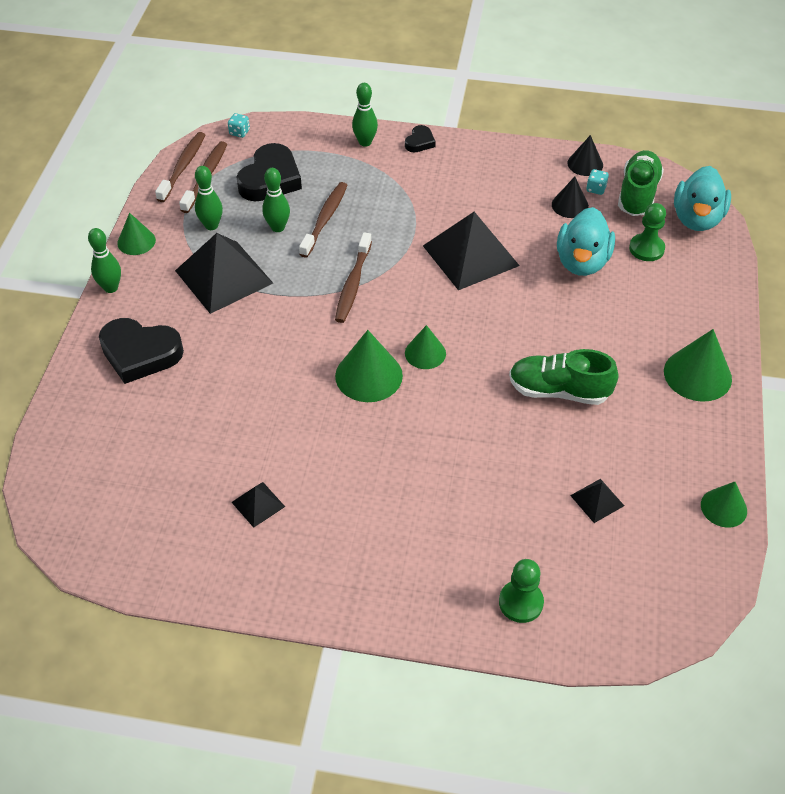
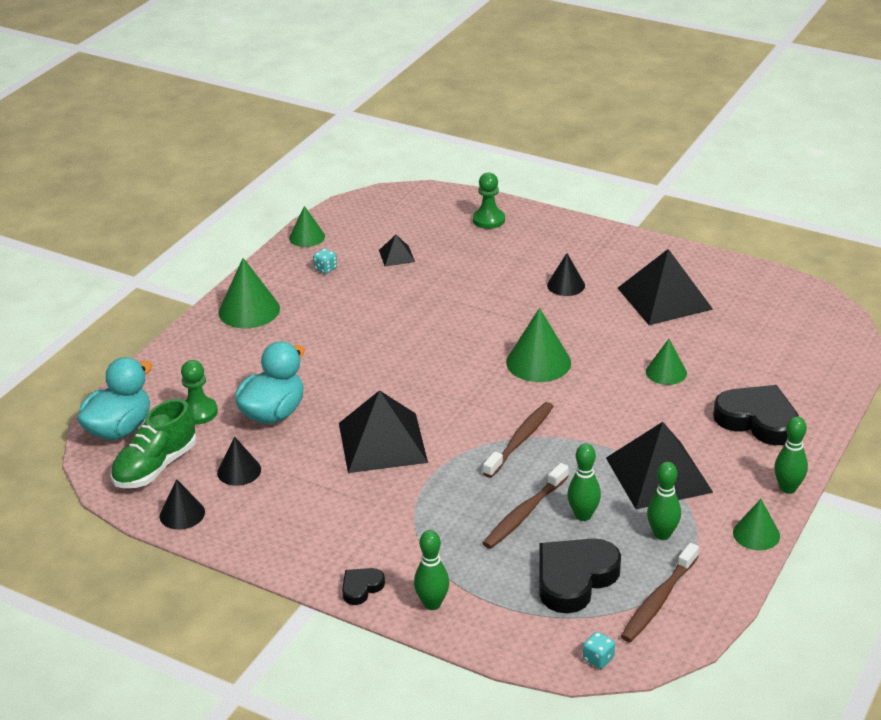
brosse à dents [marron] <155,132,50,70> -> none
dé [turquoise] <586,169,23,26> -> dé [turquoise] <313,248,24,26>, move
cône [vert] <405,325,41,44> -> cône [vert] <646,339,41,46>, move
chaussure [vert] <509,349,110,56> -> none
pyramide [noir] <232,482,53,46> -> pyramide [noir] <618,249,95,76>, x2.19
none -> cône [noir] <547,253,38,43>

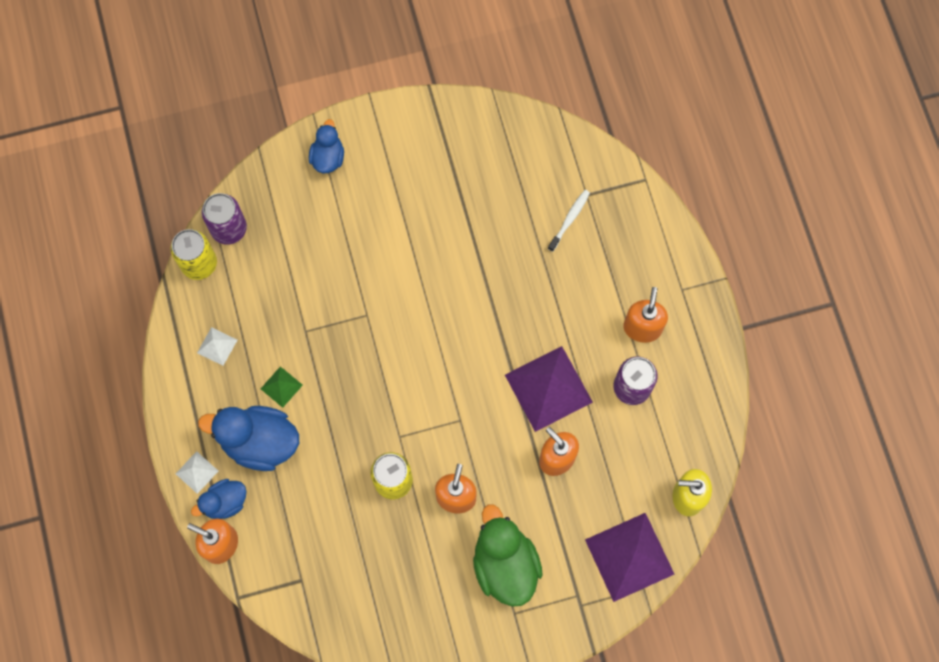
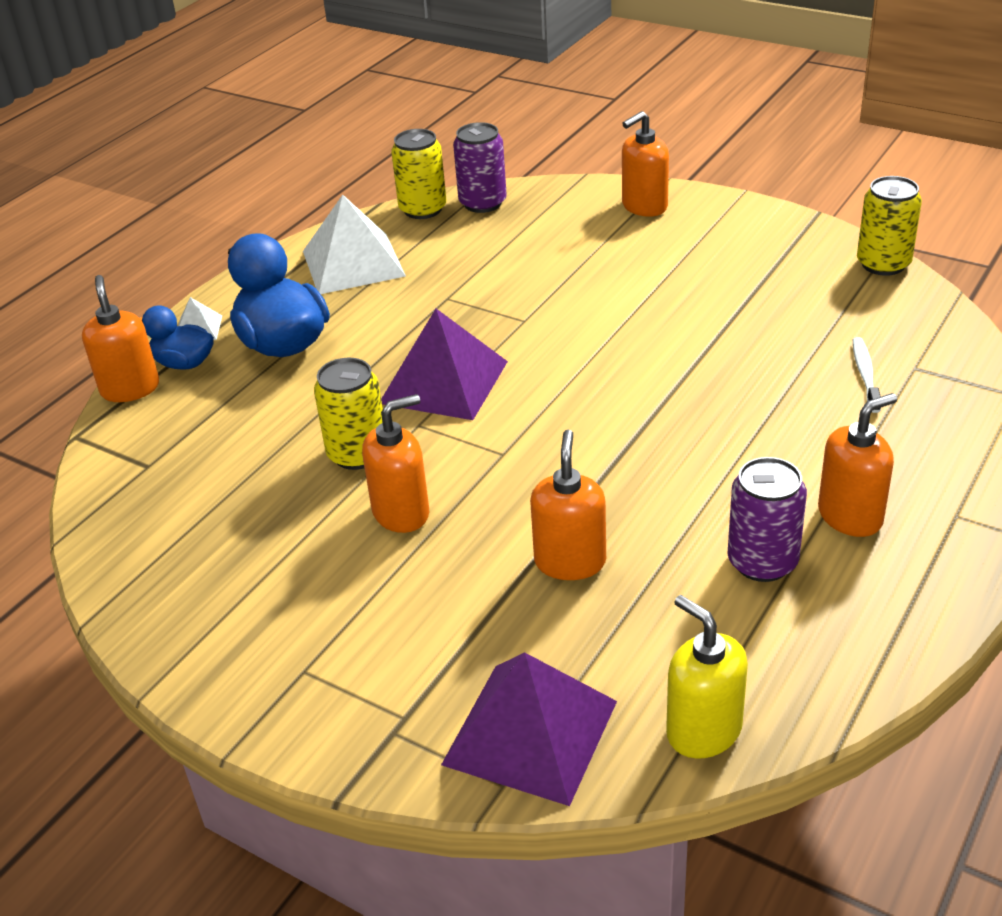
canard [bleu] <309,119,35,54> -> distributeur de savon [orange] <622,111,47,106>
brosse à dents [blanc] <548,190,42,62> -> brosse à dents [blanc] <853,337,28,76>, 75 degrees counterclockwise
pyramide [blanc] <197,327,40,39> -> pyramide [blanc] <303,195,103,99>, x2.16
pyramide [violet] <505,346,88,86> -> pyramide [violet] <381,309,127,111>, move
pyramide [vert] <261,366,42,42> -> none
canard [vert] <473,504,70,103> -> none
none -> canette [jaune] <857,176,65,100>

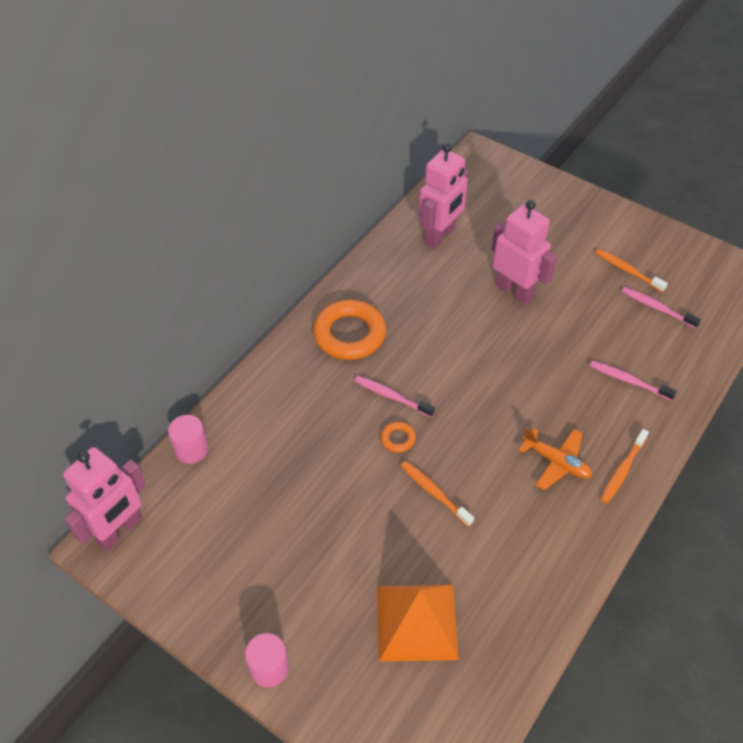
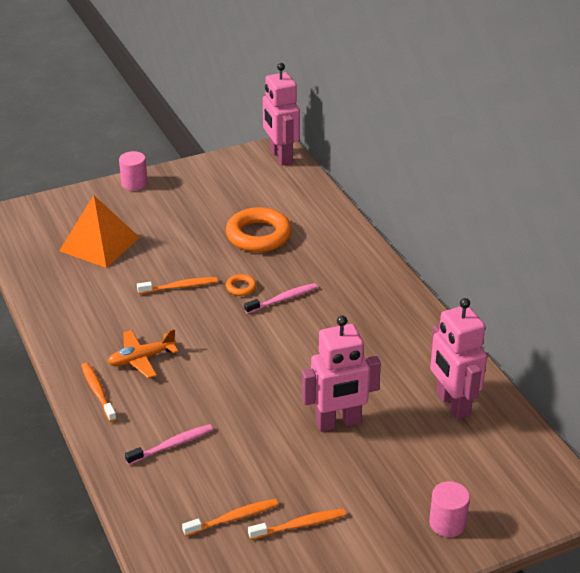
brosse à dents [rose] <621,287,80,42> -> brosse à dents [orange] <182,499,96,38>
anneau [orange] <313,300,73,60> -> anneau [orange] <226,207,66,45>, move
cylindre [rose] <168,415,40,49> -> cylindre [rose] <429,481,41,56>, move

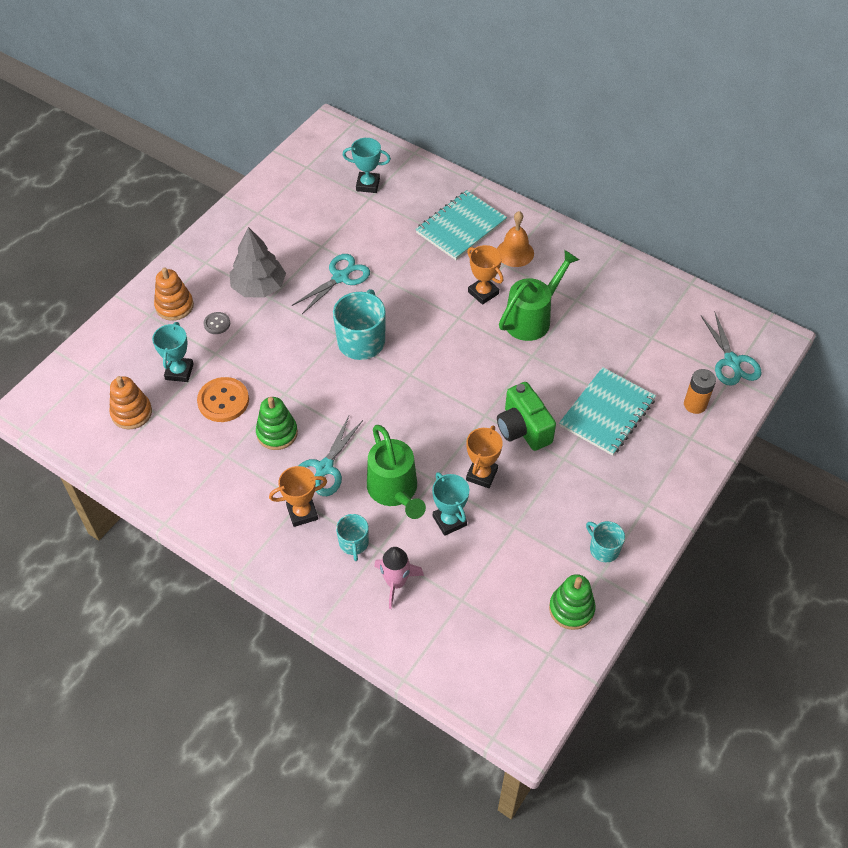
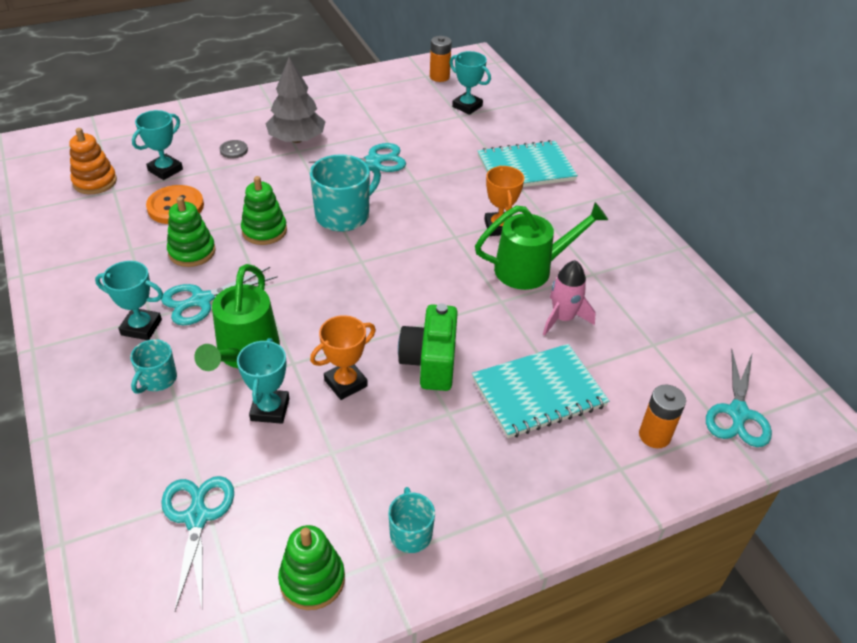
cloche [orange] <497,211,37,56> -> none
jouet à empiler [orange] <154,267,40,54> -> none
trophée [orange] <269,466,58,61> -> trophée [turquoise] <95,261,68,79>
fusée [rose] <374,547,50,62> -> fusée [rose] <543,260,53,76>, move
none -> pile [orange] <430,36,22,46>
none -> jouet à empiler [vert] <241,176,46,69>
none -> ciseaux [turquoise] <161,476,73,135>

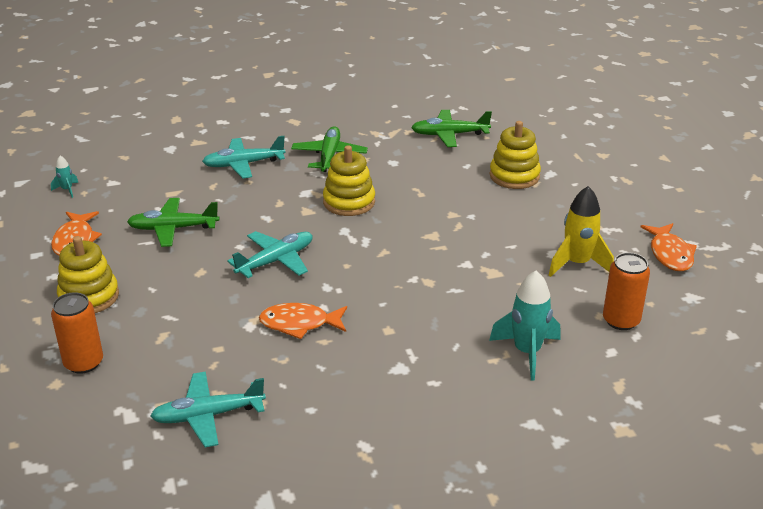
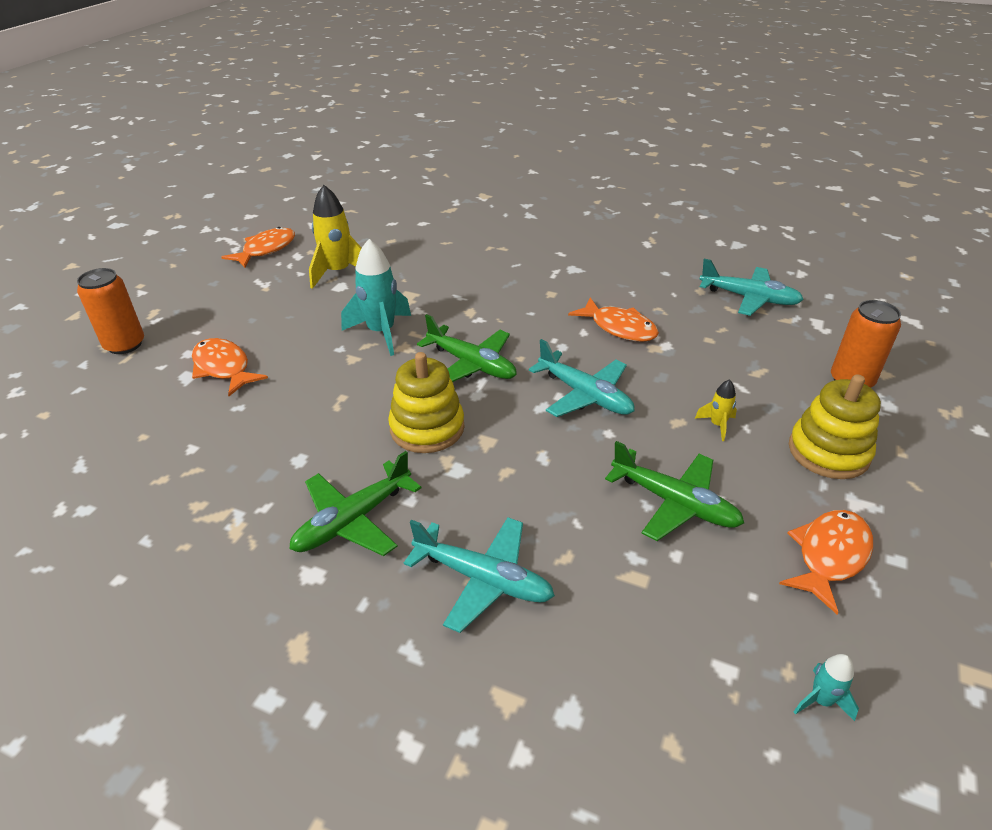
avion [vert] <411,110,81,37> -> avion [vert] <417,314,100,68>, move
jouet à empiler [jaune] <490,121,51,68> -> poisson [orange] <192,338,76,58>
avion [turquoise] <227,231,86,47> -> avion [turquoise] <529,339,105,78>, 135 degrees counterclockwise
canette [orange] <603,253,47,77> -> canette [orange] <77,268,67,86>, move
fusée [turquoise] <489,271,71,110> -> fusée [turquoise] <341,239,70,117>, move
none -> fusée [jaune] <695,379,42,62>

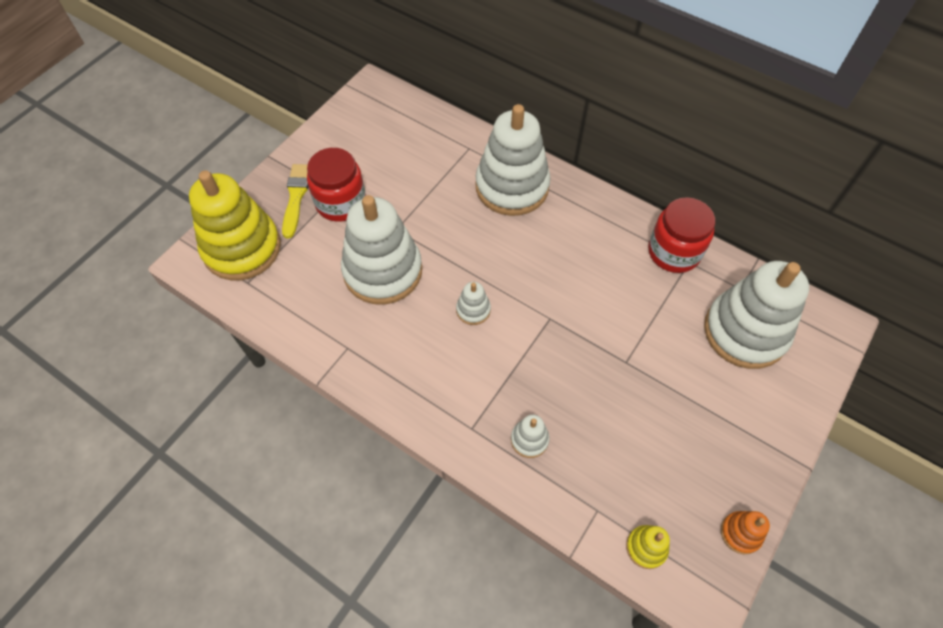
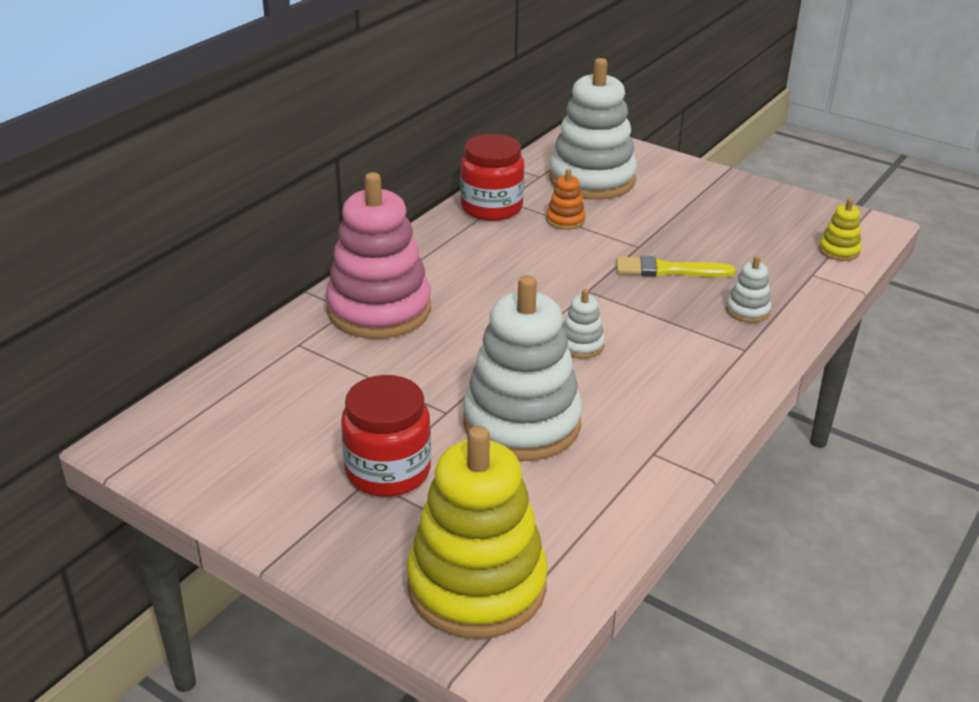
jouet à empiler [blanc] <475,104,76,112> -> jouet à empiler [rose] <326,172,105,167>
pinceau [jaune] <282,164,27,74> -> pinceau [jaune] <616,256,119,21>, move
jouet à empiler [orange] <721,511,49,43> -> jouet à empiler [orange] <546,169,40,61>, move

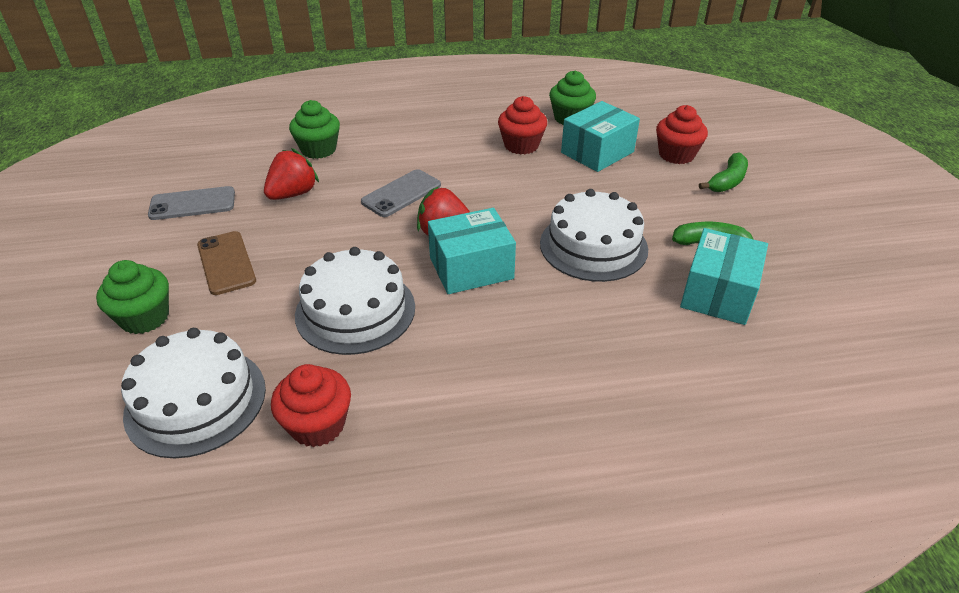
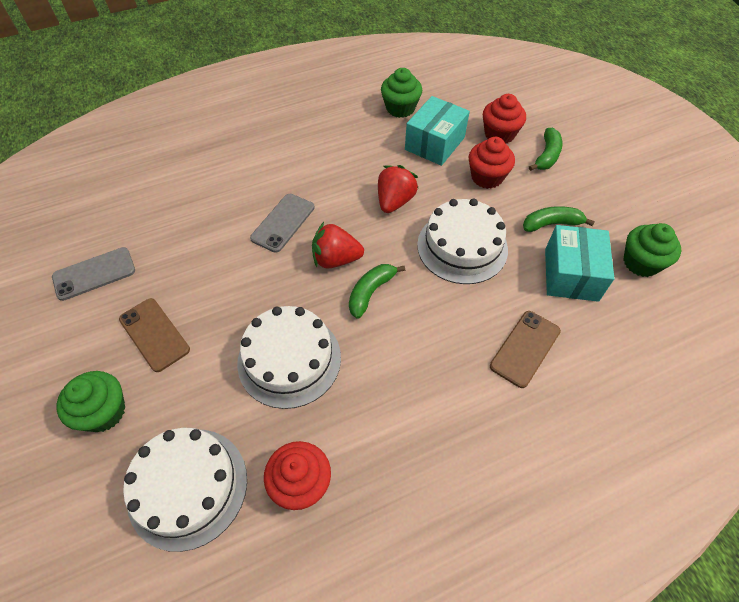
muffin [rouge] <498,96,49,59> -> muffin [rouge] <469,137,46,52>, move
muffin [vert] <289,100,51,59> -> muffin [vert] <623,223,58,54>, move
fraise [rouge] <264,148,55,52> -> fraise [rouge] <378,165,40,48>, move
boîte [turquoise] <428,208,88,86> -> banane [vert] <349,264,56,55>
none -> téléphone [marron] <490,311,71,77>

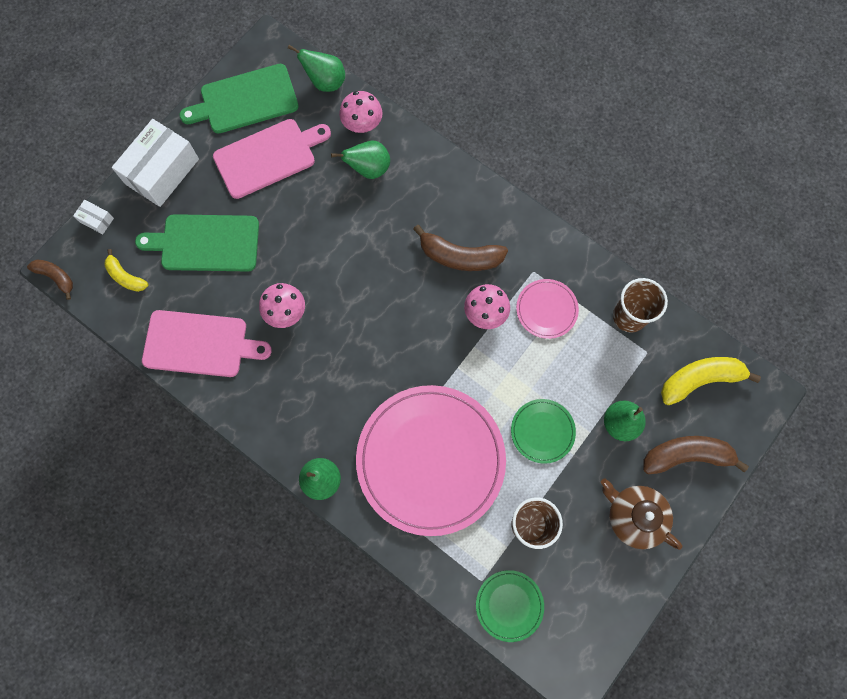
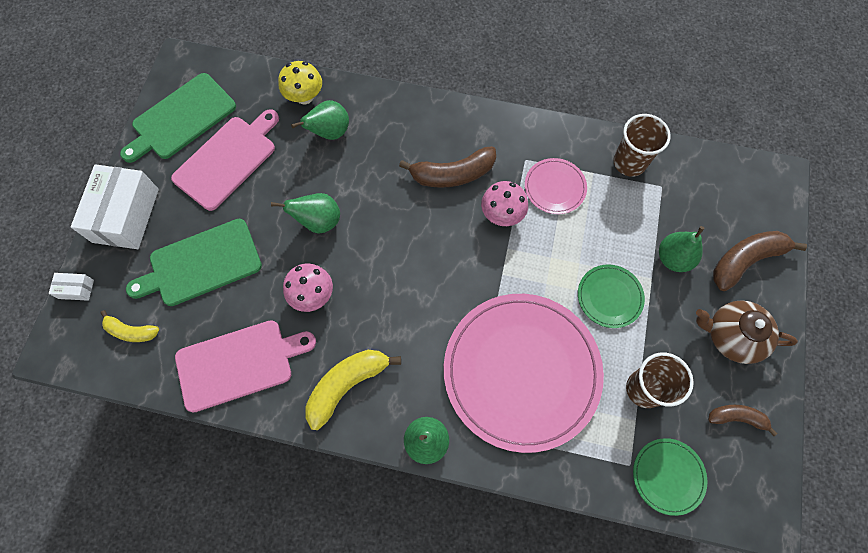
poire [vert] <288,45,57,47> -> poire [vert] <271,193,69,41>, move
champignon [rose] <339,91,43,42> -> champignon [jaune] <278,61,44,43>
banane [marron] <27,260,46,40> -> banane [marron] <708,405,70,31>, move
banane [jaune] <661,357,100,48> -> banane [jaune] <305,350,96,80>, move

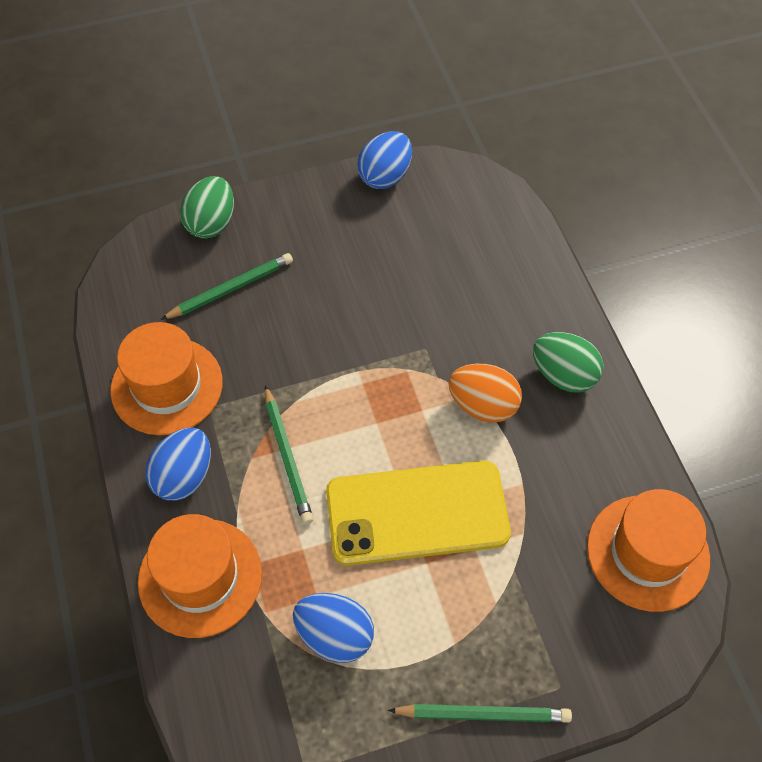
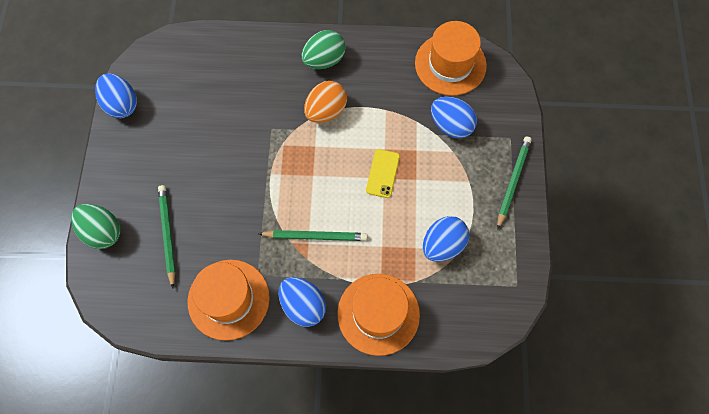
téléphone [jaune] <326,461,185,105> -> téléphone [jaune] <366,149,34,49>, x0.44
none -> œuf [bleu] <431,97,46,42>

